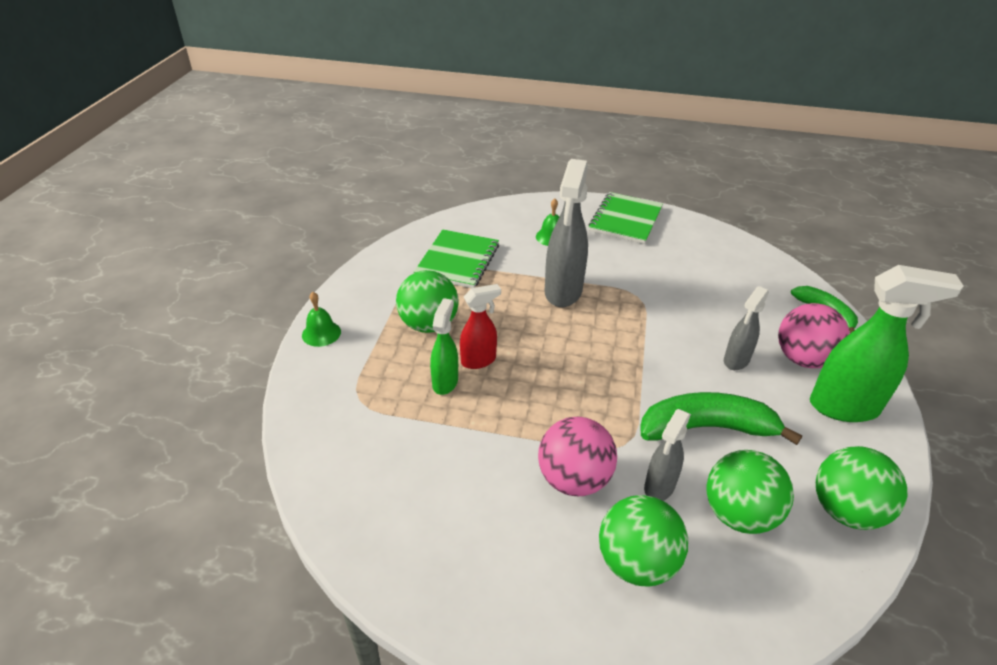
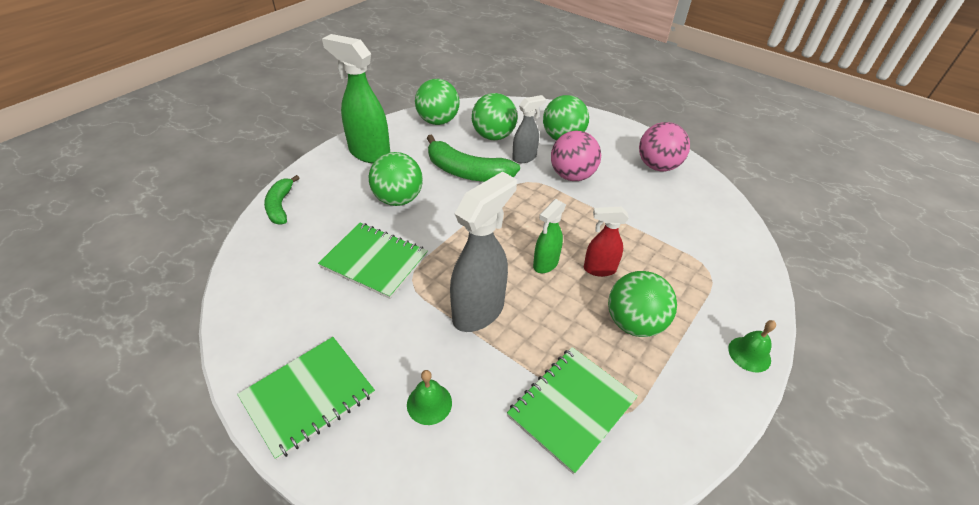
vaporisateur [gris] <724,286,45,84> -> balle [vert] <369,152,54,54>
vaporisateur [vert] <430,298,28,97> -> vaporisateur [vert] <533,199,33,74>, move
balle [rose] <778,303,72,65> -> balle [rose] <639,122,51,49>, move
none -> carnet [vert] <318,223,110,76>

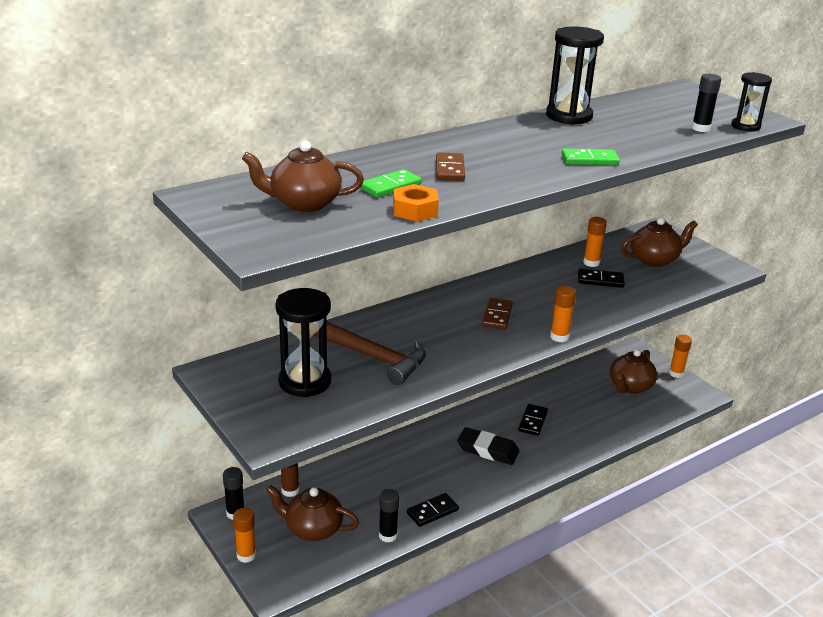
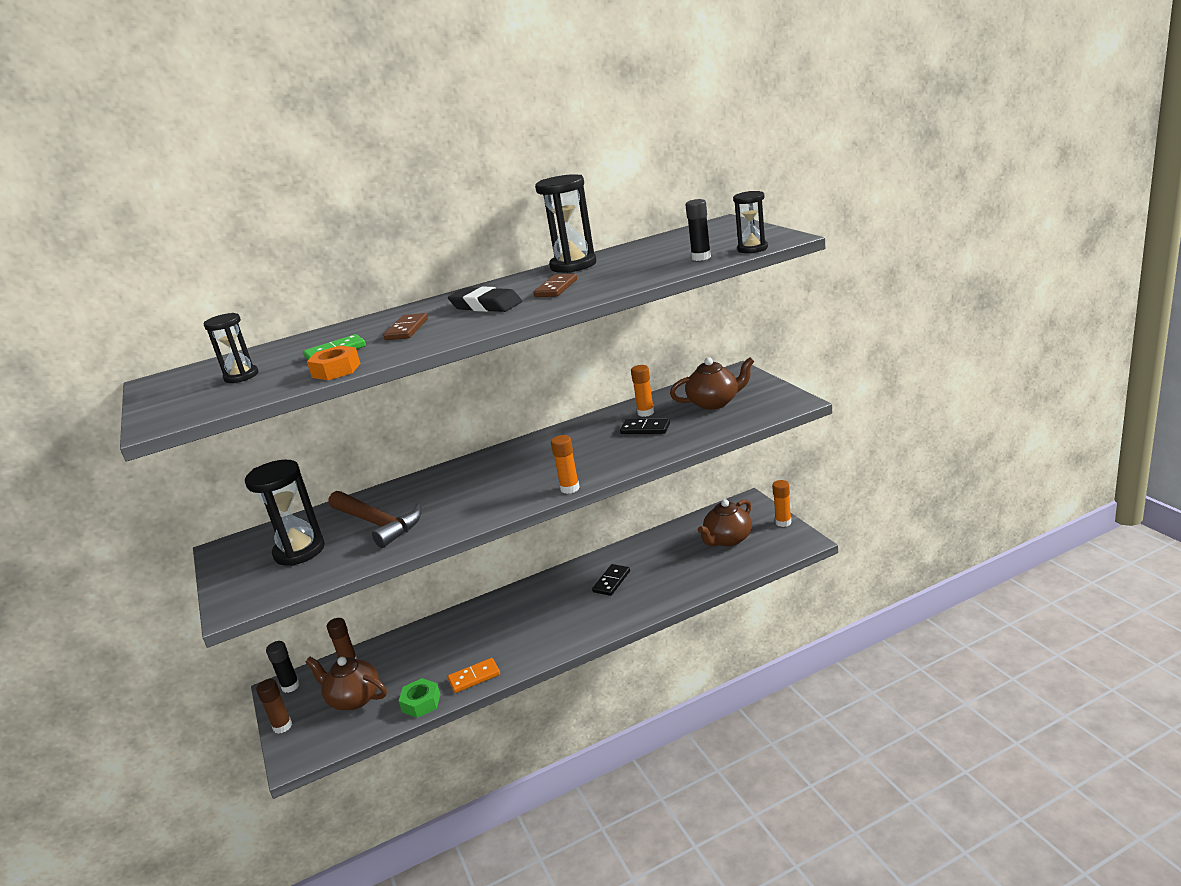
théière [marron] <242,141,122,71> -> sablier [noir] <204,313,55,70>
domino [vert] <562,149,58,16> -> none
domino [marron] <482,298,31,31> -> domino [marron] <534,274,43,23>, move
gomme [noir] <457,427,62,38> -> gomme [noir] <448,287,74,25>, move
bâton de colle [noir] <379,489,20,54> -> écrou [vert] <399,678,41,40>
domino [noir] <407,493,52,34> -> domino [orange] <447,658,53,35>
bâton de colle [orange] <233,508,23,55> -> bâton de colle [marron] <256,679,36,55>

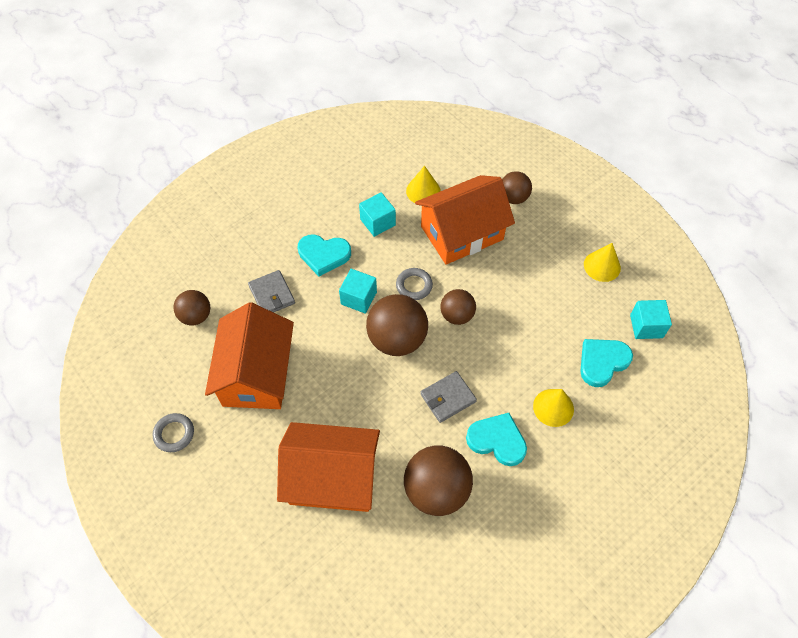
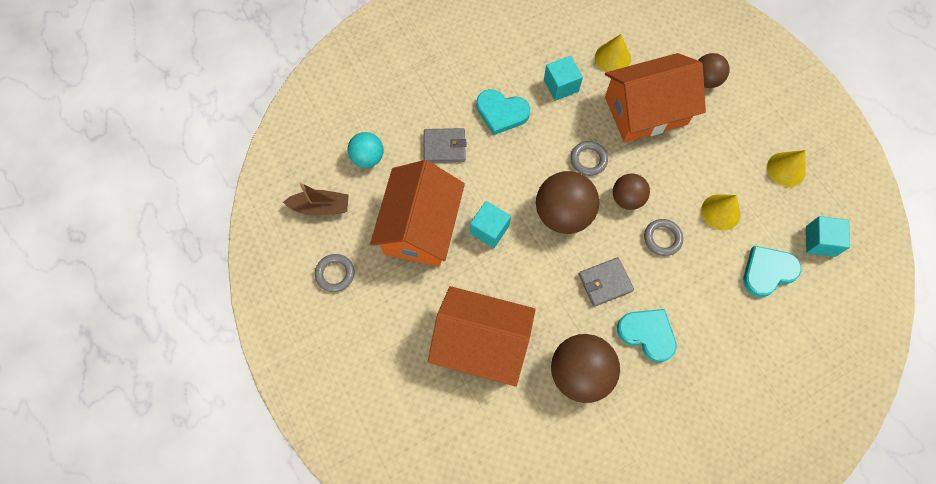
cube [turquoise] <339,269,38,45> -> cube [turquoise] <470,201,41,47>, move
portefeuille [gris] <248,270,47,43> -> portefeuille [gris] <424,128,42,35>, 75 degrees counterclockwise
balle [marron] <174,290,36,35> -> balle [turquoise] <348,132,36,36>
cône [jaune] <533,389,41,38> -> cône [jaune] <701,194,40,37>, move
none -> bateau [marron] <283,182,66,34>
none -> anneau [gris] <644,219,39,37>

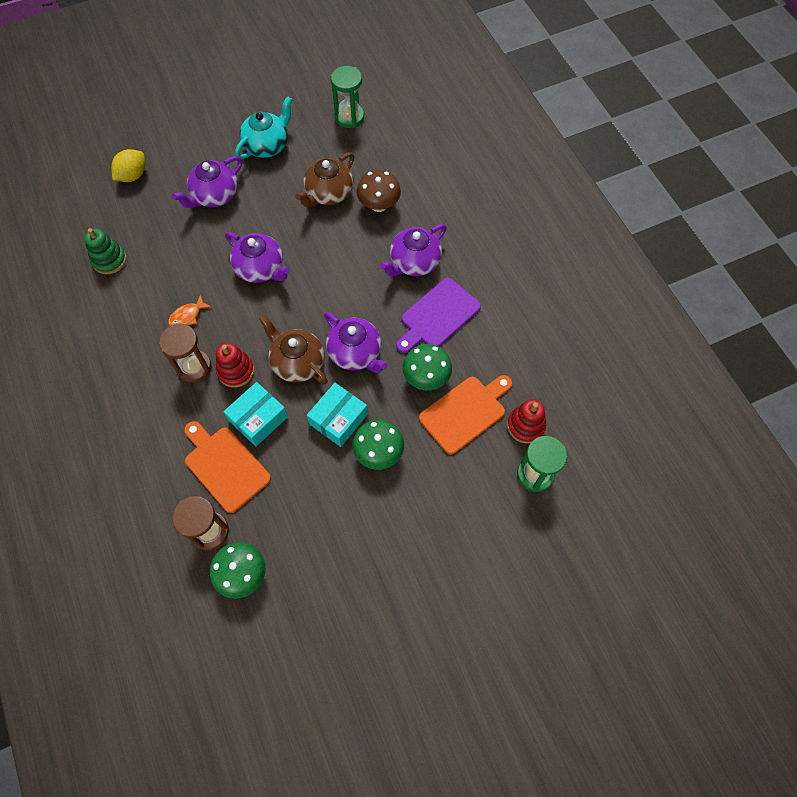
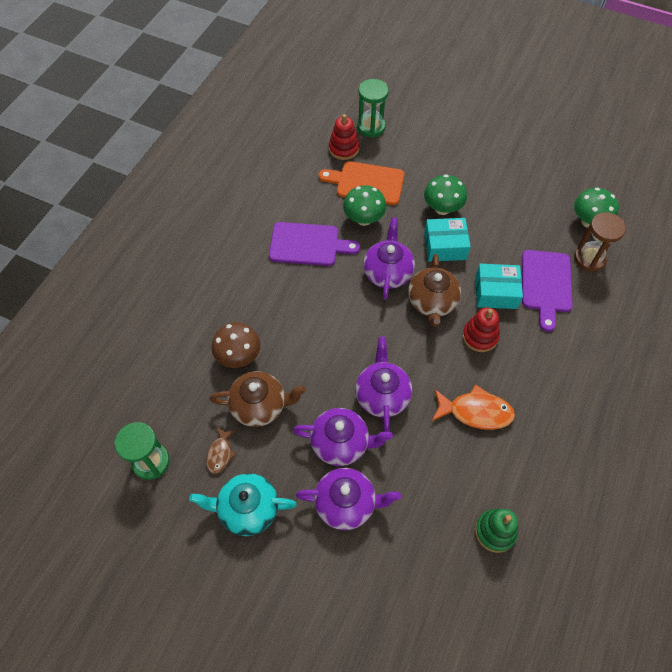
citron [jaune] <111,149,34,33> -> none
théière [violet] <380,224,67,52> -> théière [violet] <293,408,100,58>, move
poisson [orange] <168,294,43,32> -> poisson [orange] <432,384,83,46>, x1.72
sablier [marron] <159,324,52,59> -> none
planche à découper [orange] <184,421,87,92> -> planche à découper [violet] <522,250,51,82>
none -> poisson [marron] <206,427,30,47>

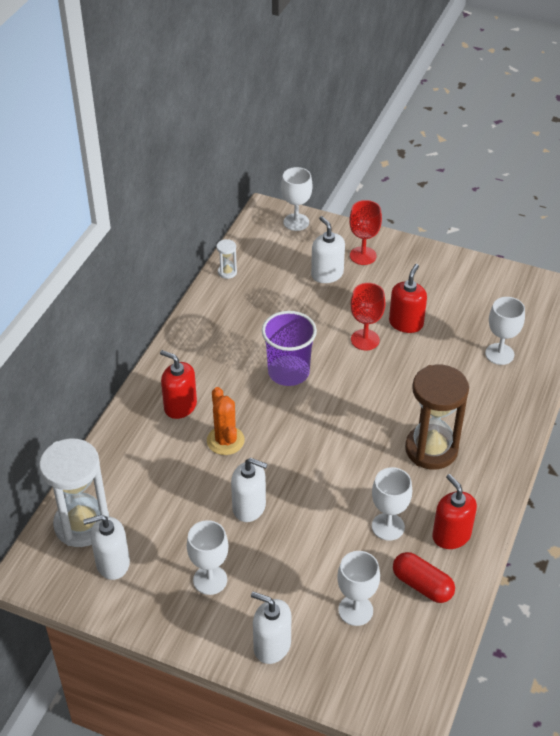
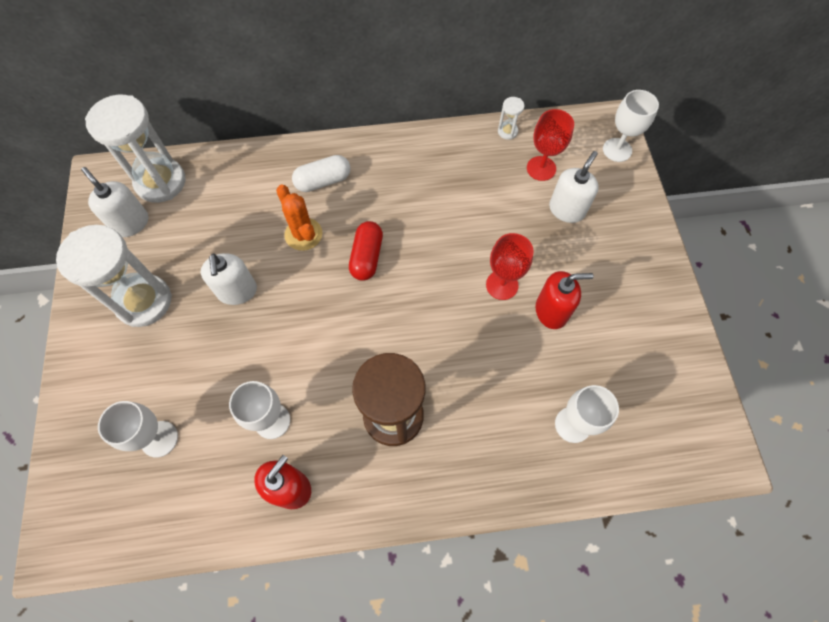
verre à pied [rouge] <349,200,33,65> -> verre à pied [rouge] <527,109,47,72>, move
gobelet [violet] <262,311,55,75> -> none
distributeur de savon [rouge] <160,350,37,69> -> gélule [blanc] <292,155,59,37>
cactus [orange] <207,387,38,68> -> cactus [orange] <276,185,46,66>, 75 degrees counterclockwise
verre à pied [blanc] <187,520,42,75> -> sablier [blanc] <56,225,116,102>
gélule [rouge] <393,552,62,51> -> gélule [rouge] <349,221,34,59>, move
distributeur de savon [blanc] <251,592,40,72> -> none

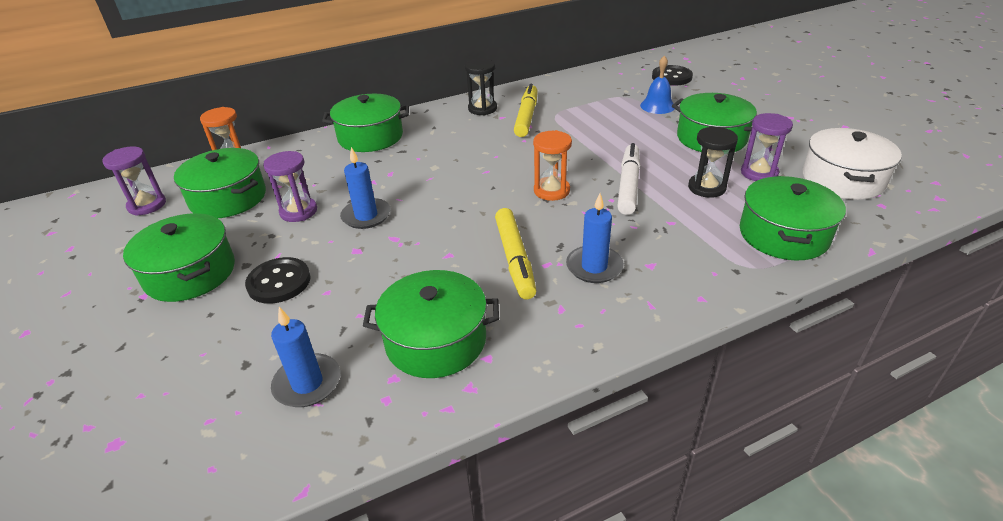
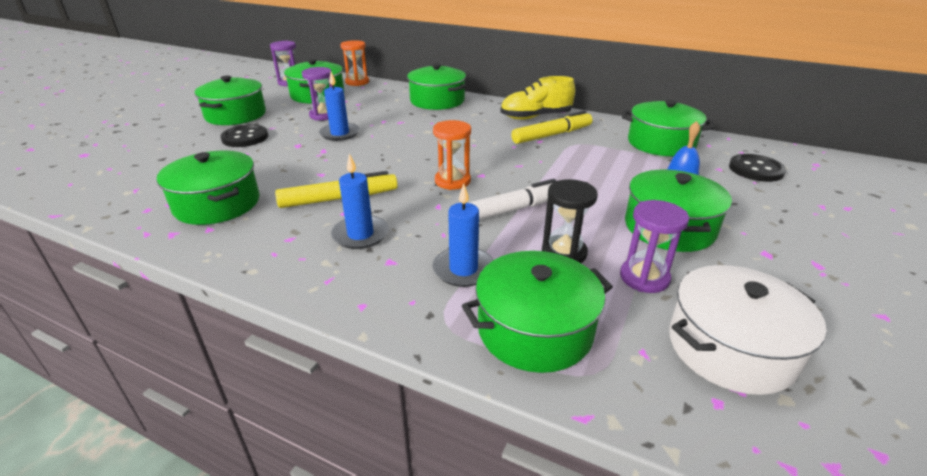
sablier [noir] <465,58,32,57> -> chaussure [jaune] <500,76,75,44>
feutre [jaune] <495,208,42,91> -> feutre [jaune] <275,171,123,37>, 150 degrees counterclockwise
bougie [bleu] <271,307,69,100> -> bougie [bleu] <432,183,62,104>, move
none -> marmite [vert] <622,100,92,56>

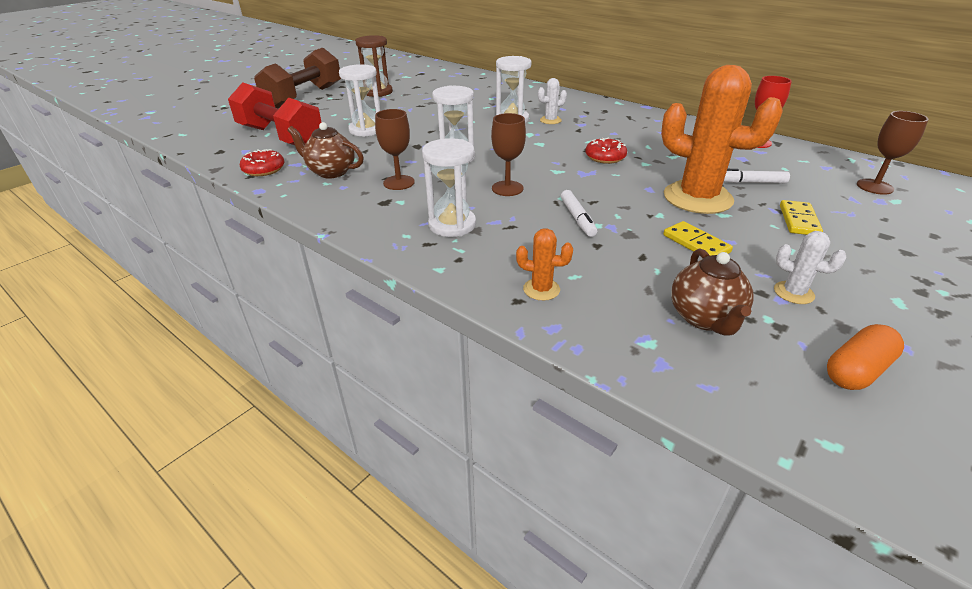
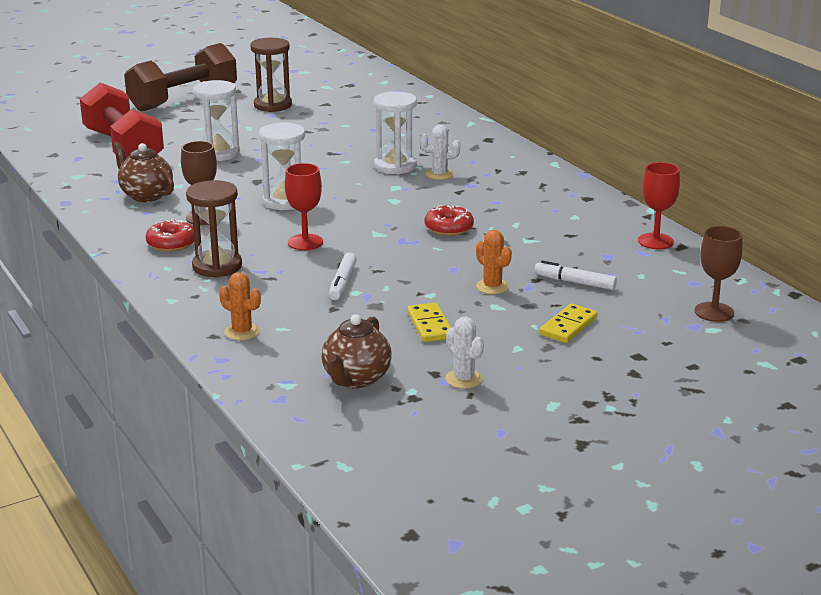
cactus [orange] <661,65,122,149> -> cactus [orange] <476,230,36,64>, x0.43
verre à pied [marron] <491,113,35,83> -> verre à pied [rouge] <285,163,38,87>
sablier [blanc] <422,138,54,99> -> sablier [marron] <186,180,56,98>
beignet [rouge] <240,149,44,27> -> beignet [rouge] <146,219,48,33>, move
gélule [orange] <827,324,77,66> -> none

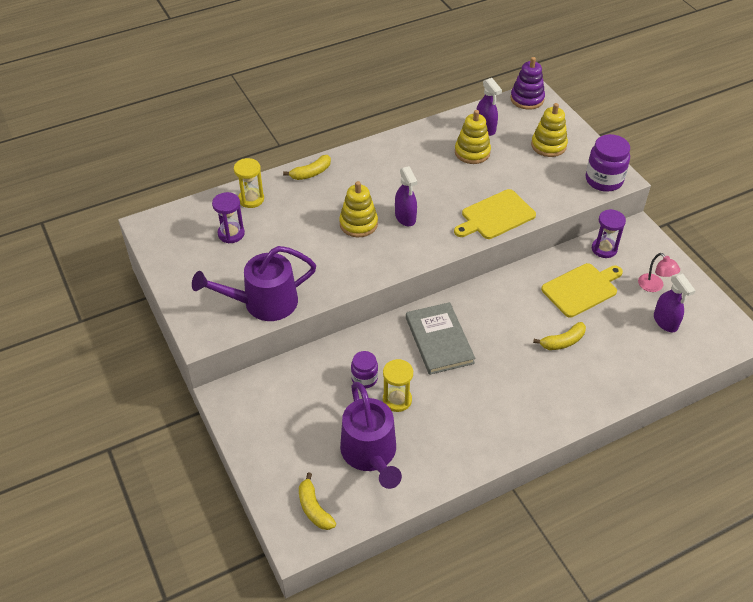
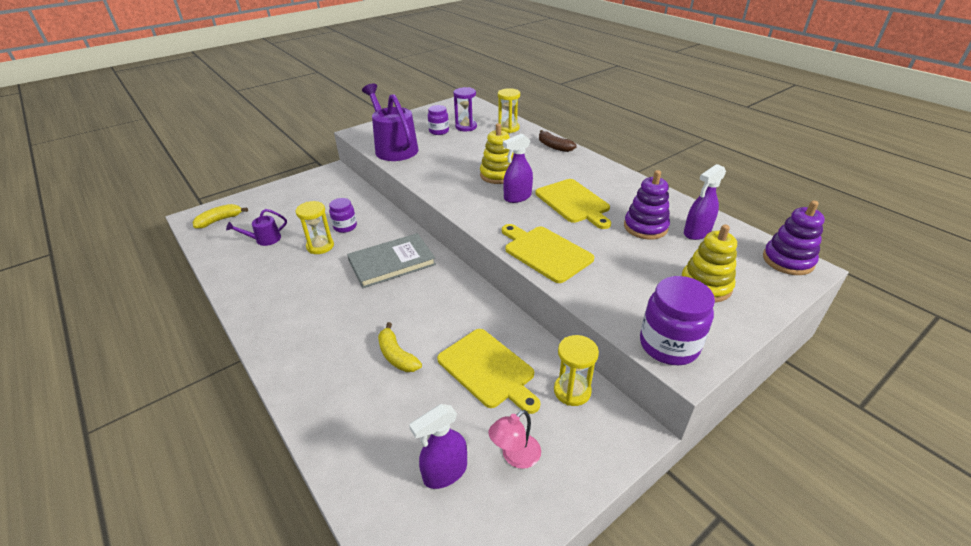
jouet à empiler [jaune] <455,110,36,54> -> jouet à empiler [violet] <624,170,46,70>
banane [jaune] <283,155,48,25> -> banane [marron] <539,130,38,22>
sablier [violet] <592,209,34,49> -> sablier [jaune] <554,335,45,71>
arrosoir [violet] <340,382,62,107> -> arrosoir [violet] <226,209,61,37>, x0.49
none -> bocal [violet] <428,105,21,30>
none -> planche à découper [jaune] <535,179,76,50>

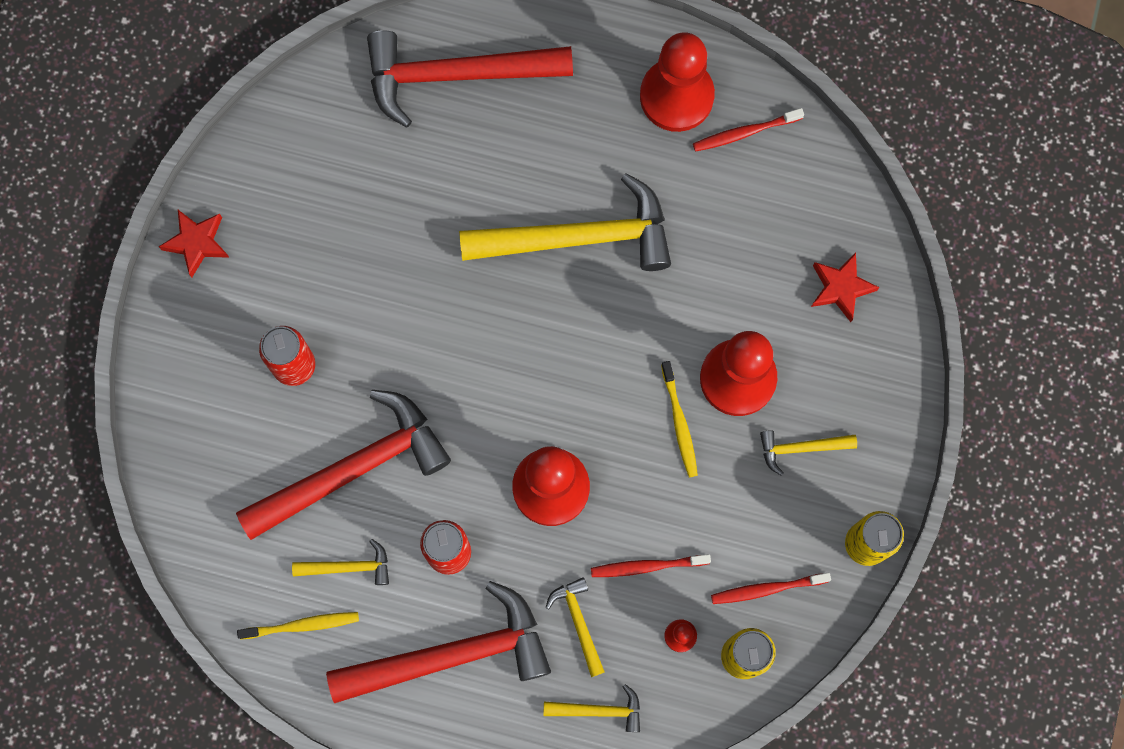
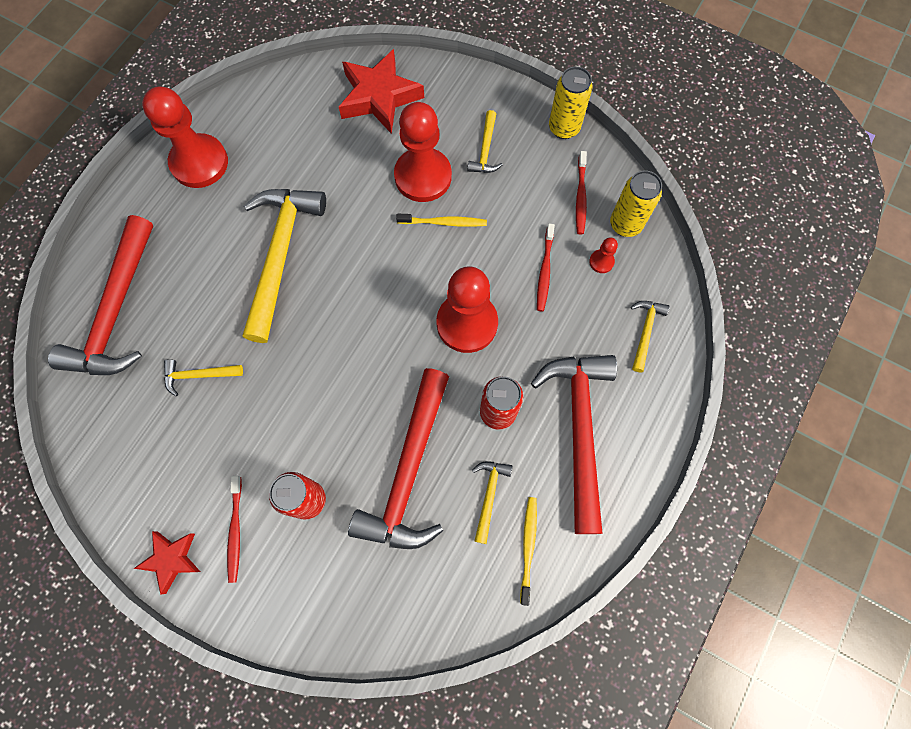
brosse à dents [rouge] <693,108,111,44> -> brosse à dents [rouge] <227,476,15,107>, move
étoile [rouge] <811,253,69,69> -> étoile [rouge] <339,49,85,85>, x1.71
marteau [rouge] <236,390,215,150> -> marteau [rouge] <348,368,101,181>, 150 degrees counterclockwise
marteau [jaune] <545,577,60,100> -> marteau [jaune] <164,359,79,37>, move

